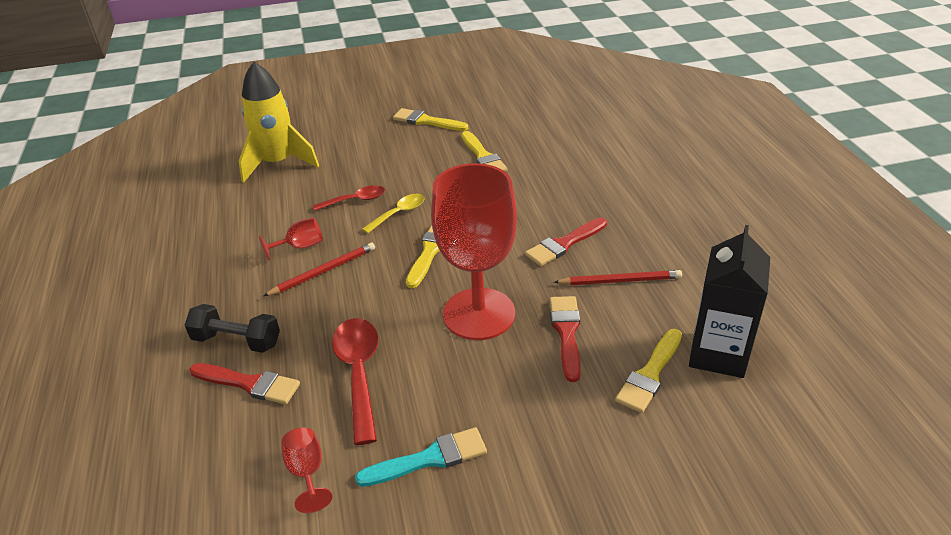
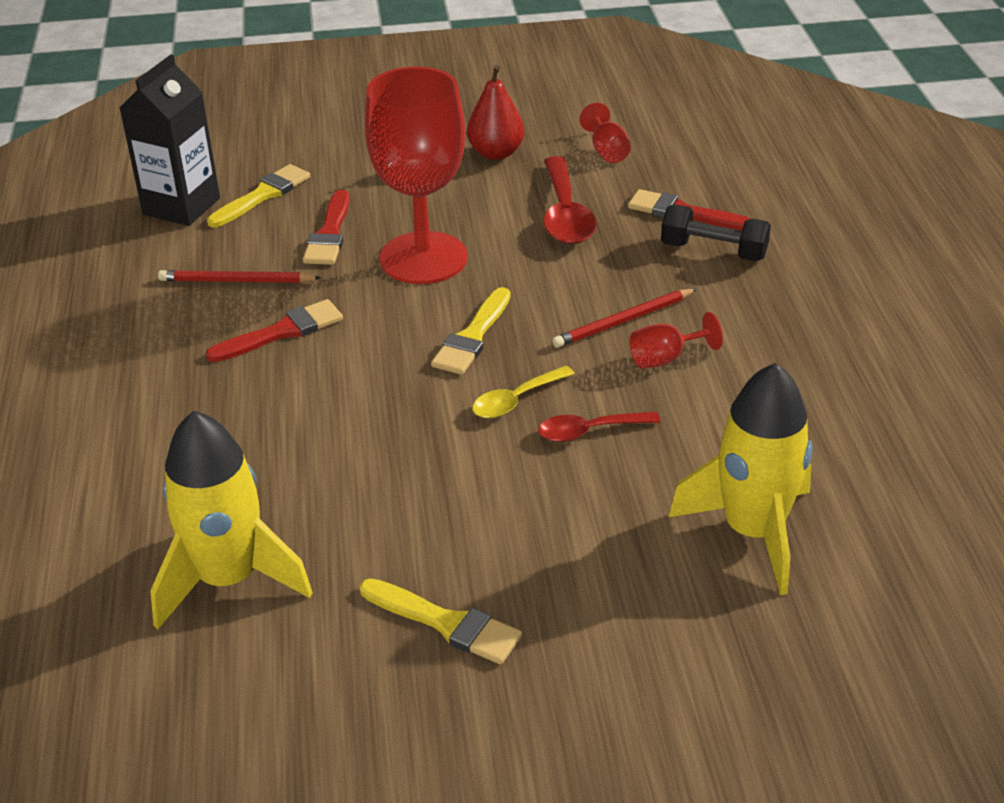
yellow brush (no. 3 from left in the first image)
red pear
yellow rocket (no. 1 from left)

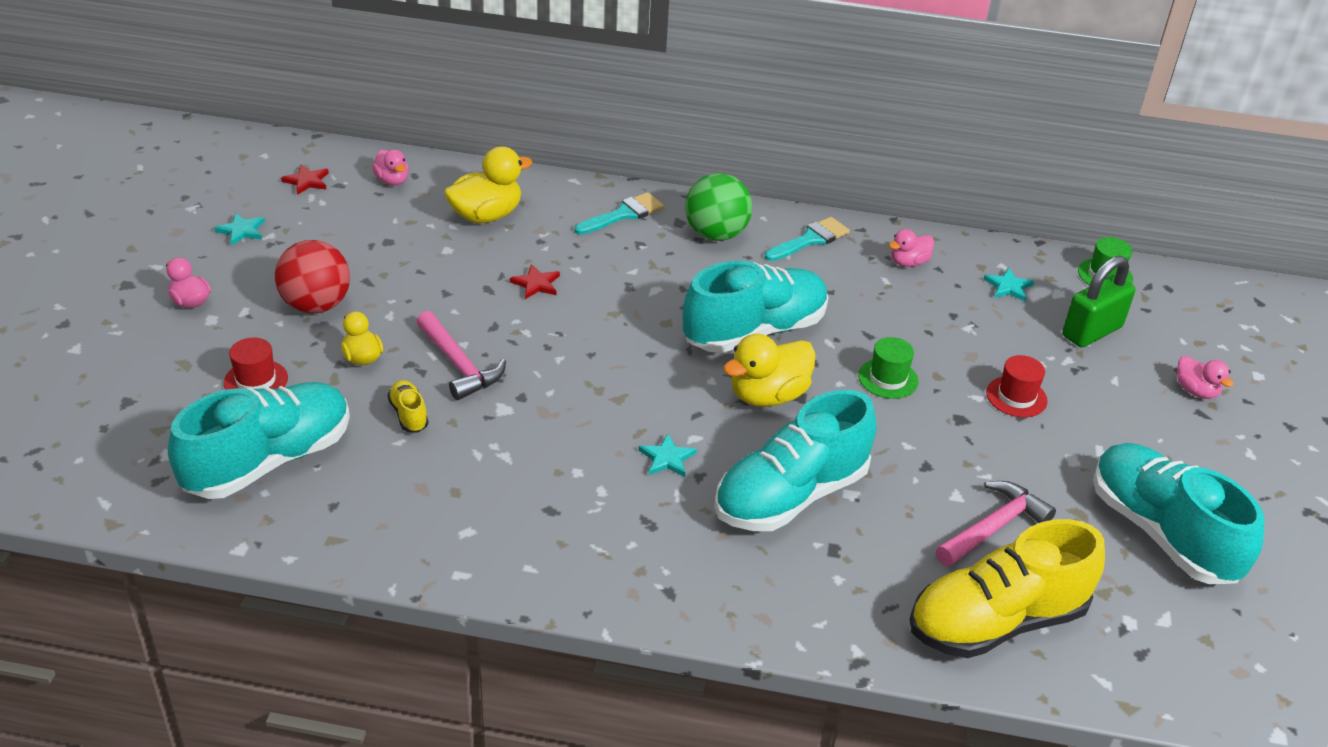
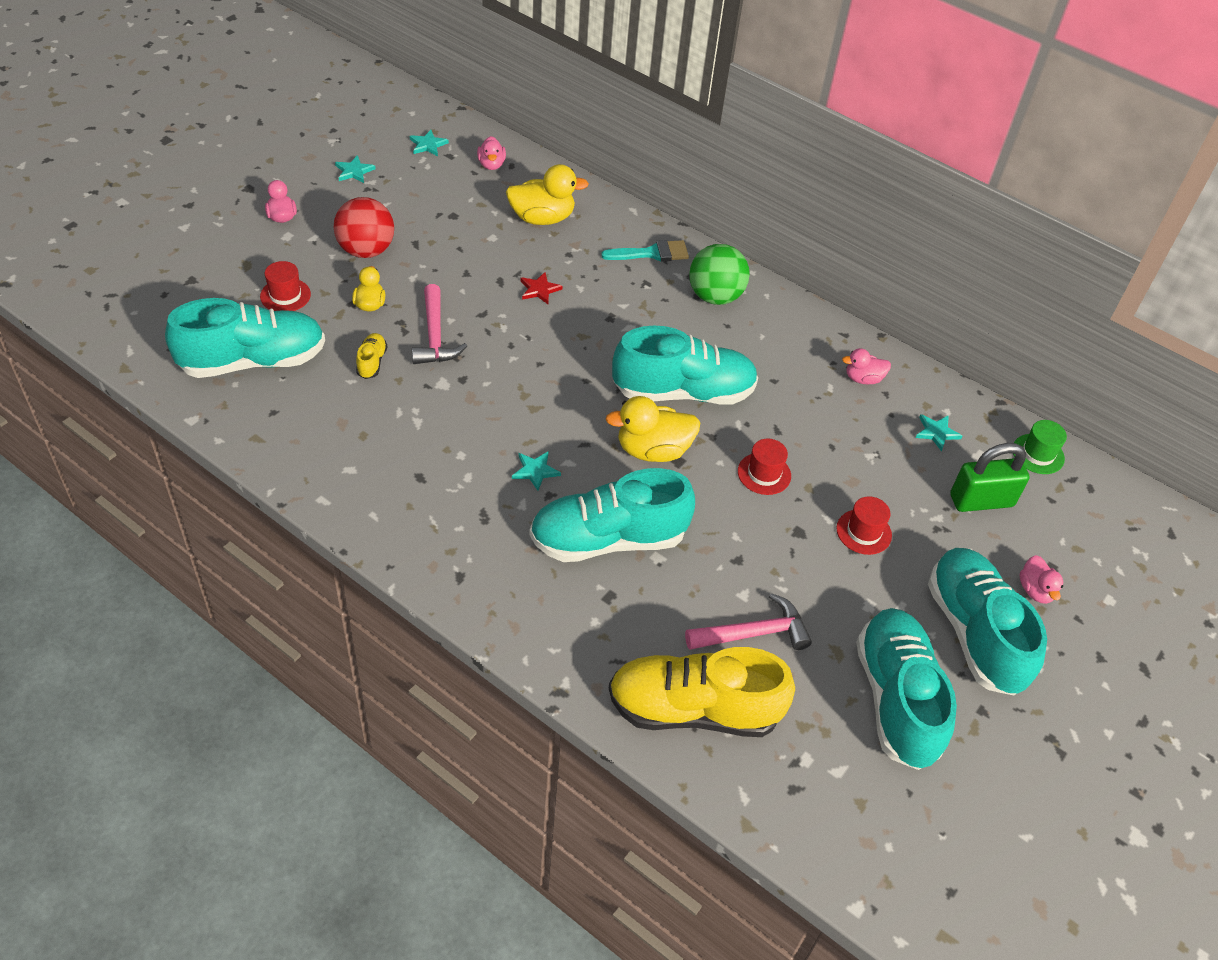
turquoise star (no. 2 from left)
turquoise brush (no. 2 from left in the first image)
red hat (no. 2 from left)
turquoise shoe (no. 5 from left)

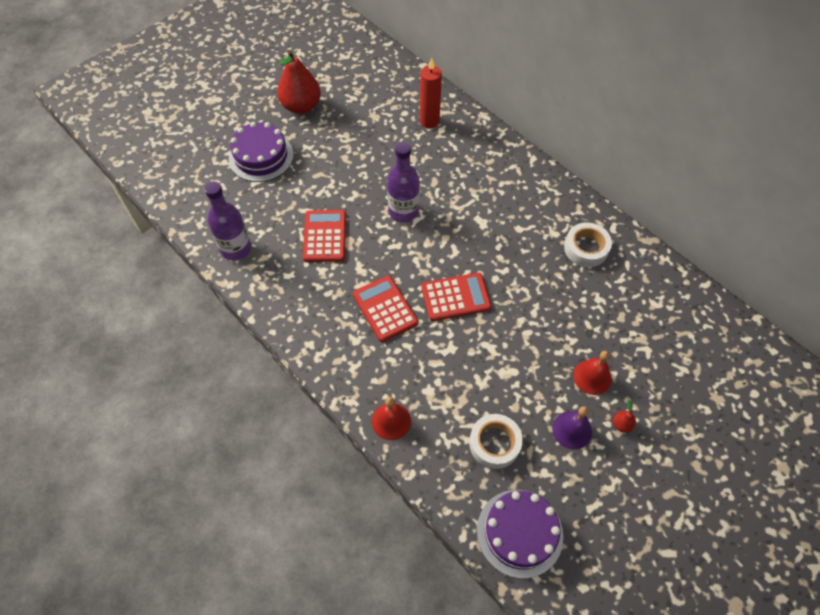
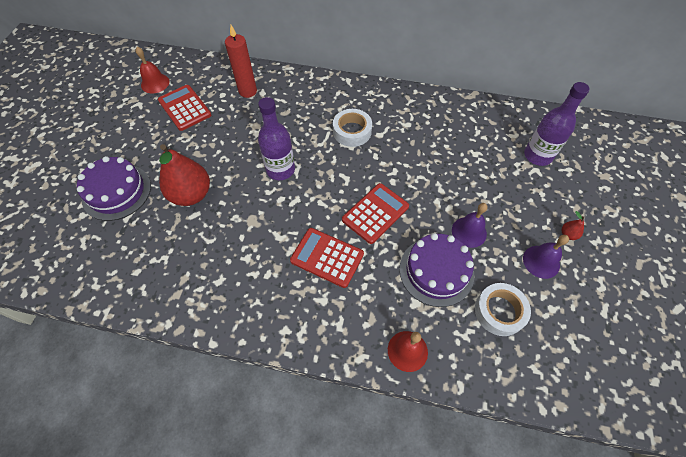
red pear (no. 1 from left)
purple bottle (no. 2 from left)
red calculator (no. 1 from left)
white tape (no. 1 from left)
red bell (no. 1 from left)
purple cake (no. 2 from left)
purple bell (no. 1 from left)

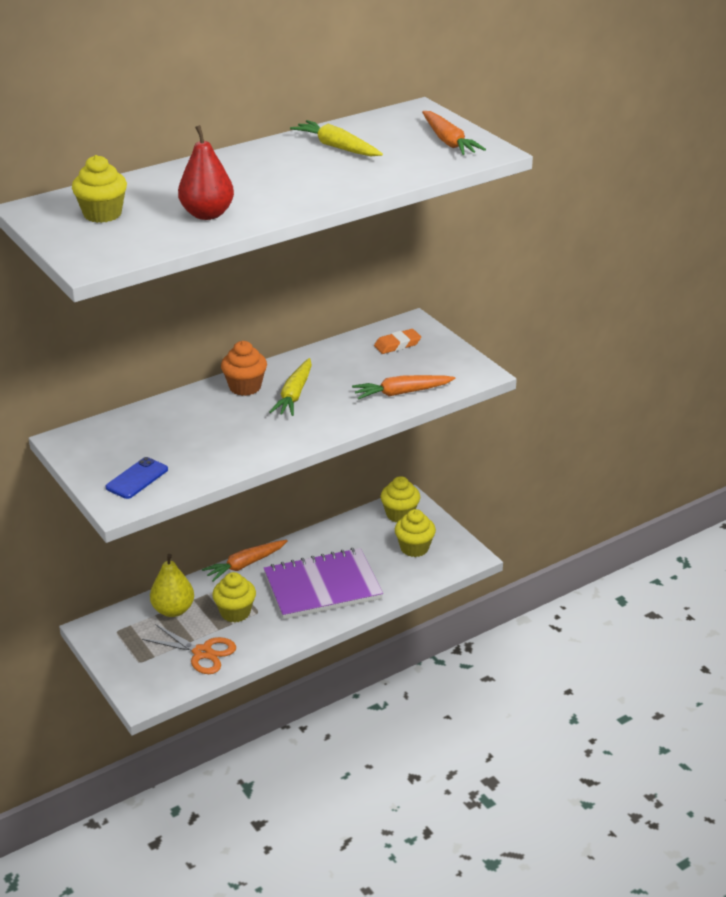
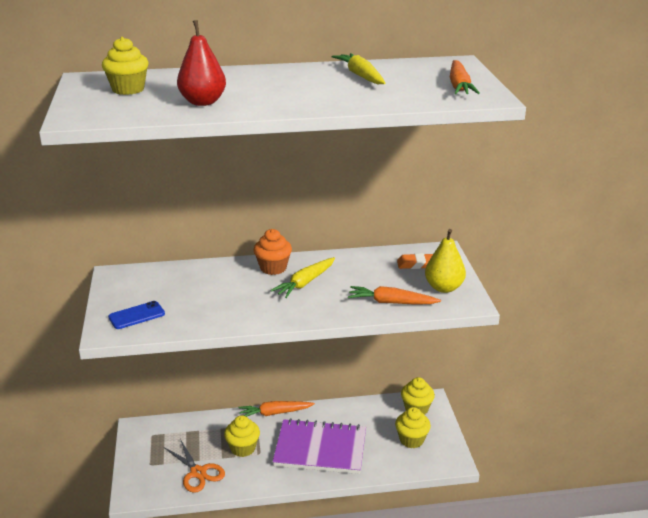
yellow pear

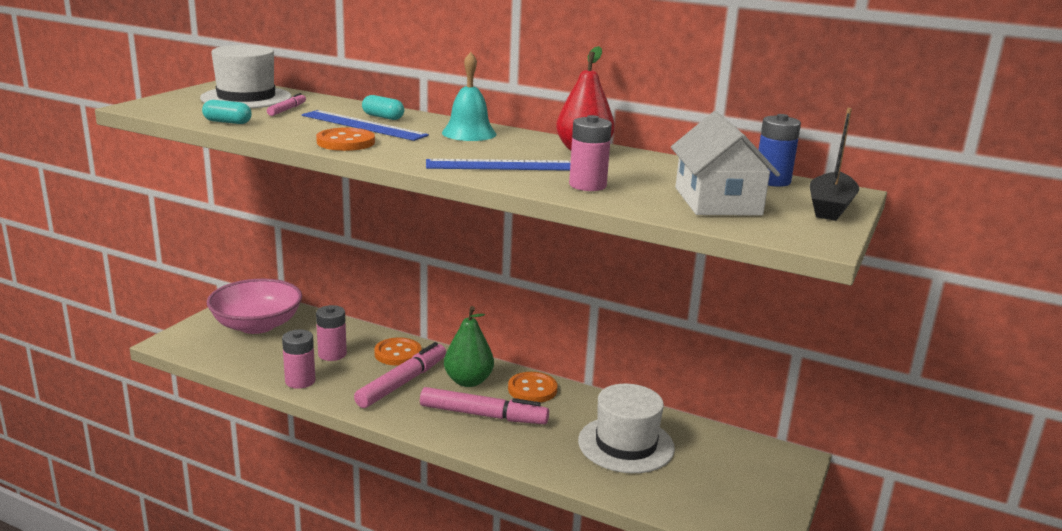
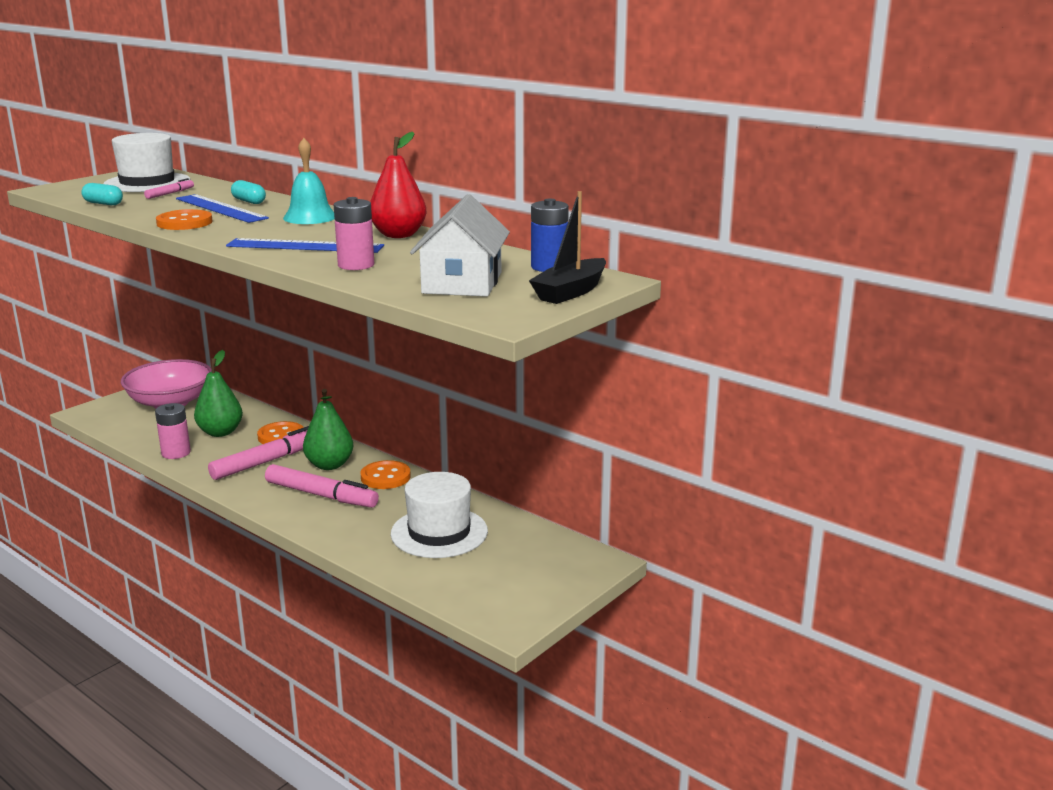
green pear (no. 1 from left)

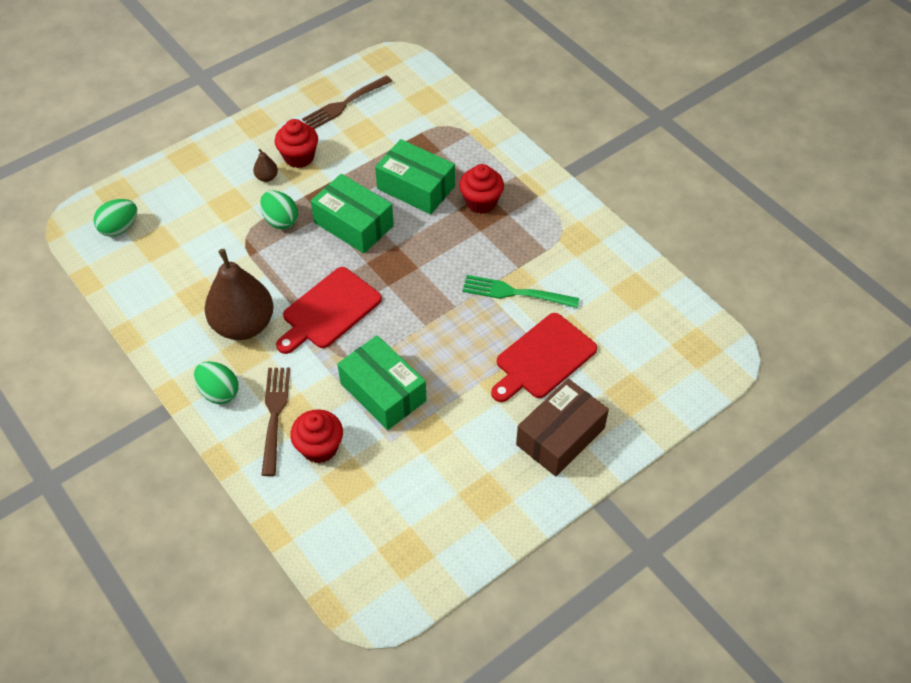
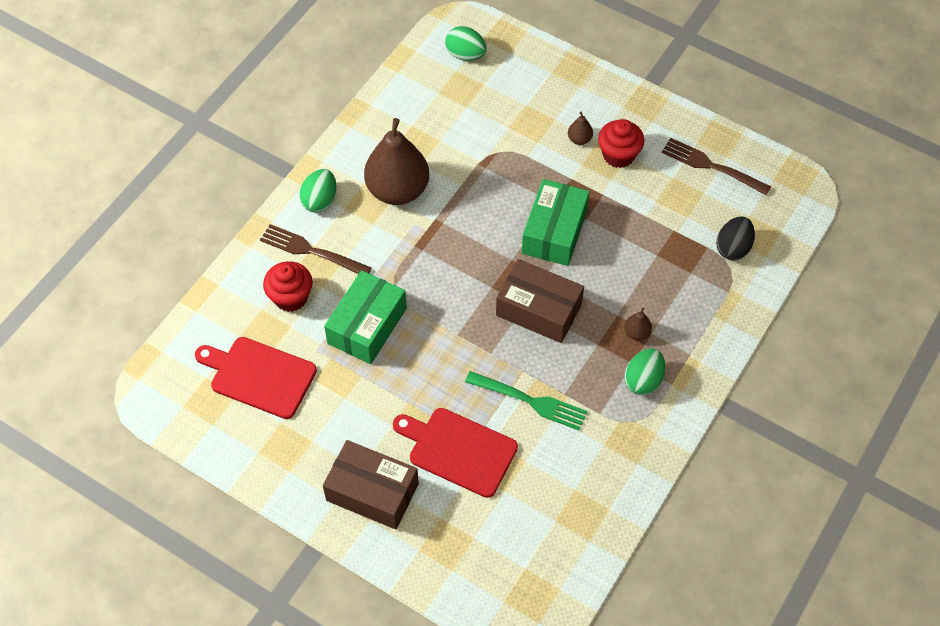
green box (no. 3 from left in the first image)
brown pear (no. 3 from left)
green egg (no. 3 from left)
red cutting board (no. 1 from left)
green fork
brown fork (no. 1 from left)
black egg
brown box (no. 2 from left)

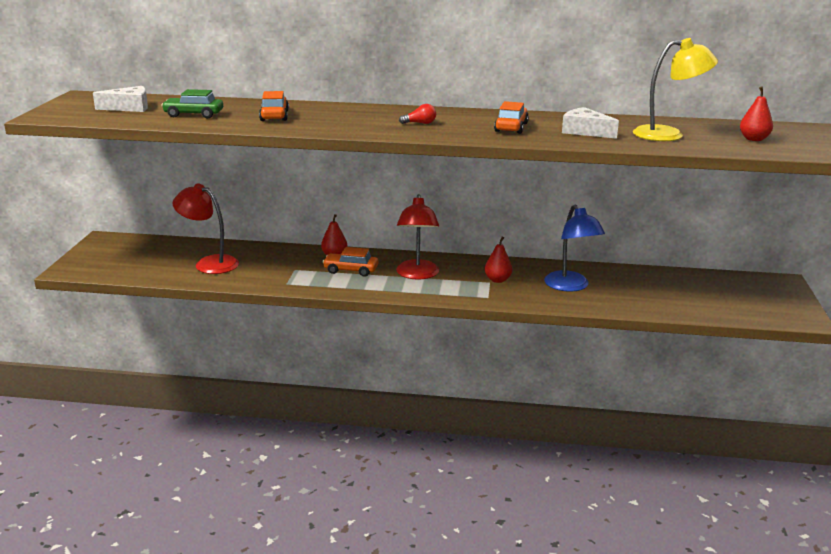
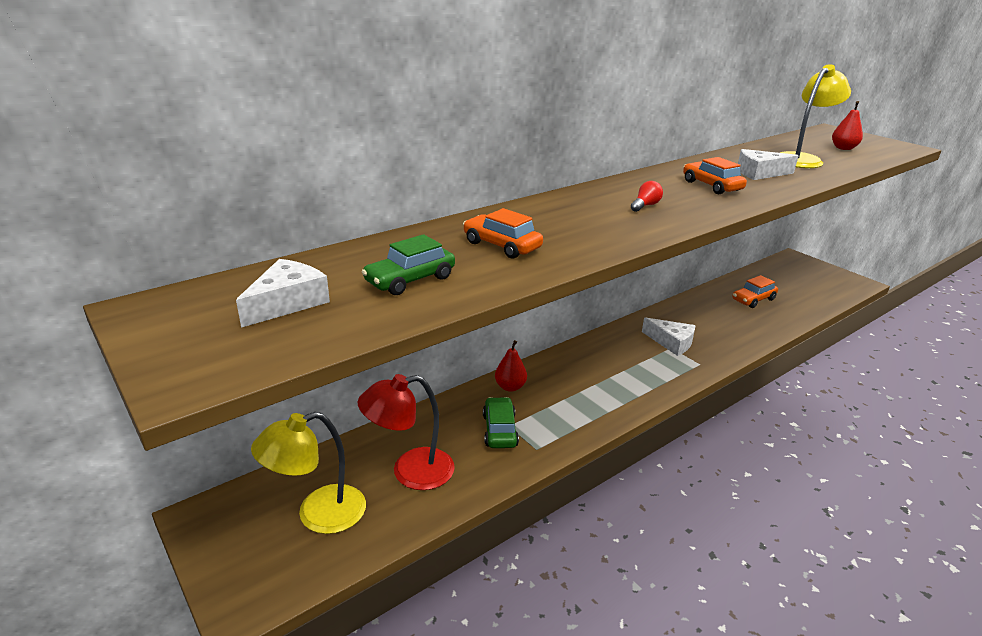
red lamp (no. 2 from left in the first image)
blue lamp
white cheese (no. 2 from left)
orange car (no. 3 from left)
green car (no. 2 from left)
yellow lamp (no. 1 from left)

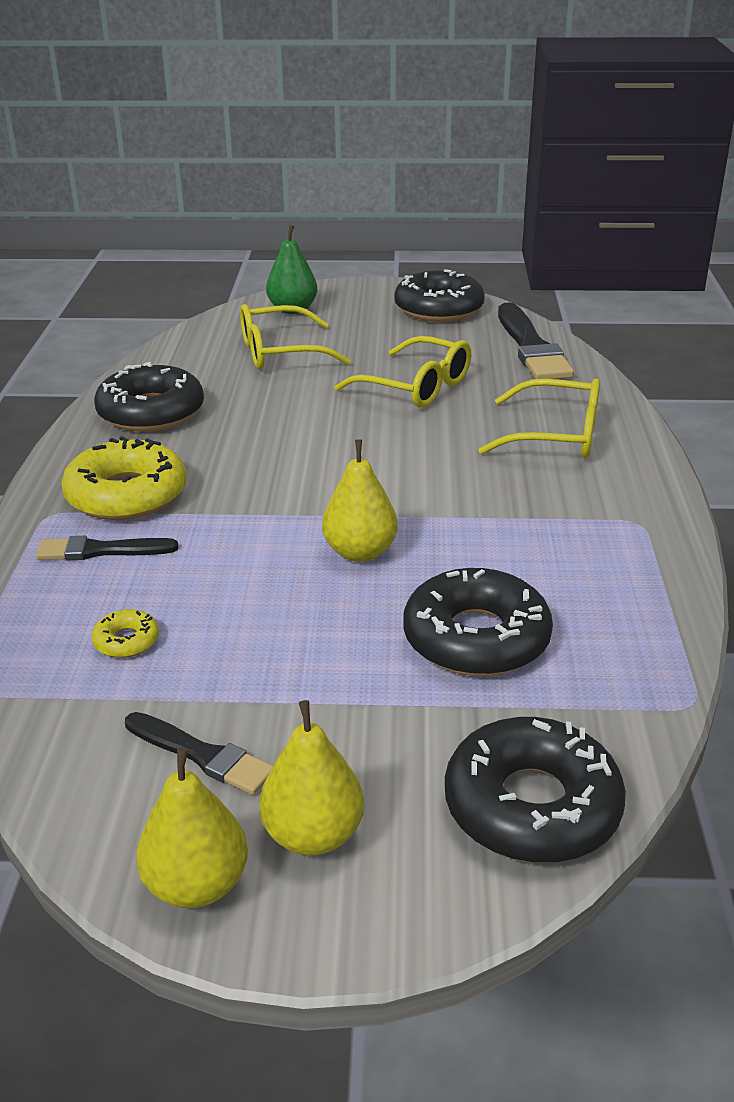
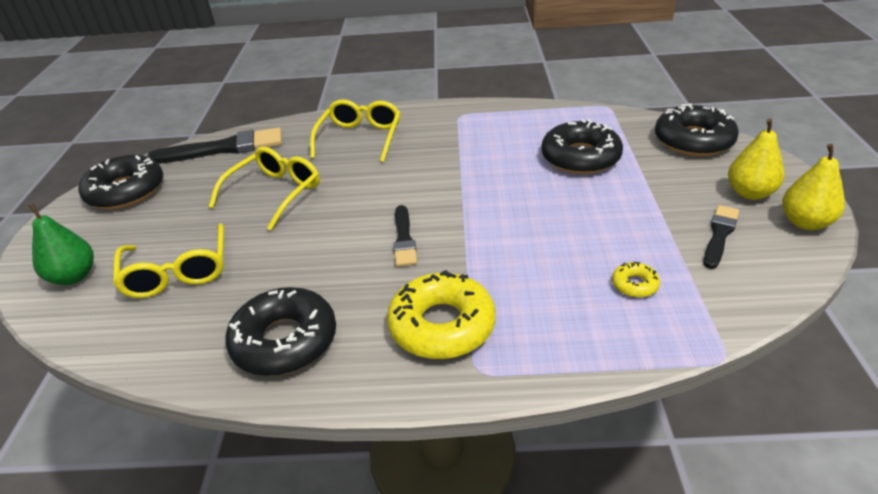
yellow pear (no. 3 from left in the first image)
black brush (no. 2 from left)

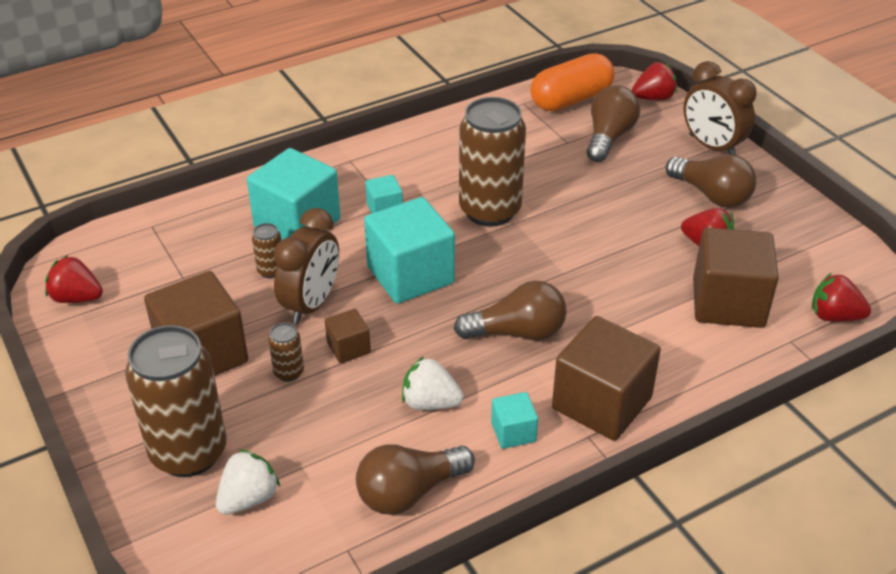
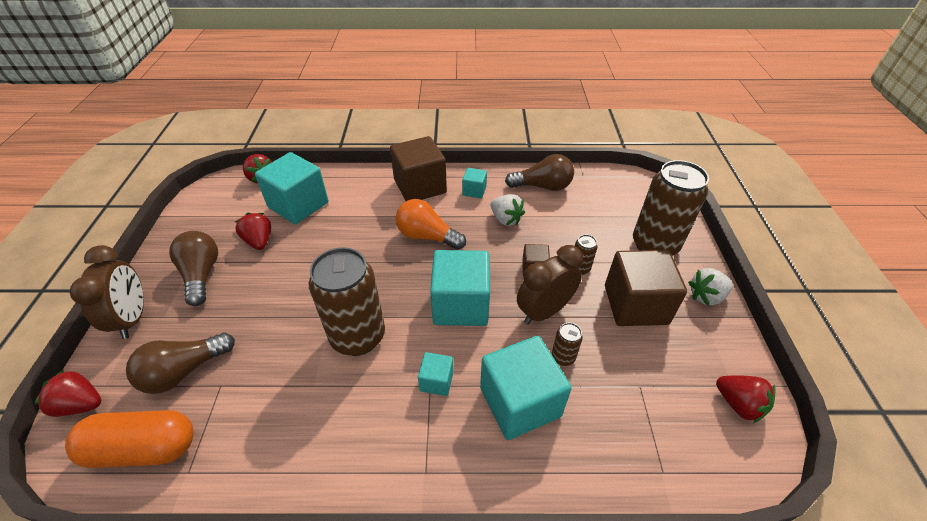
turquoise cube (no. 1 from left)
orange light bulb
white strawberry (no. 2 from left)

